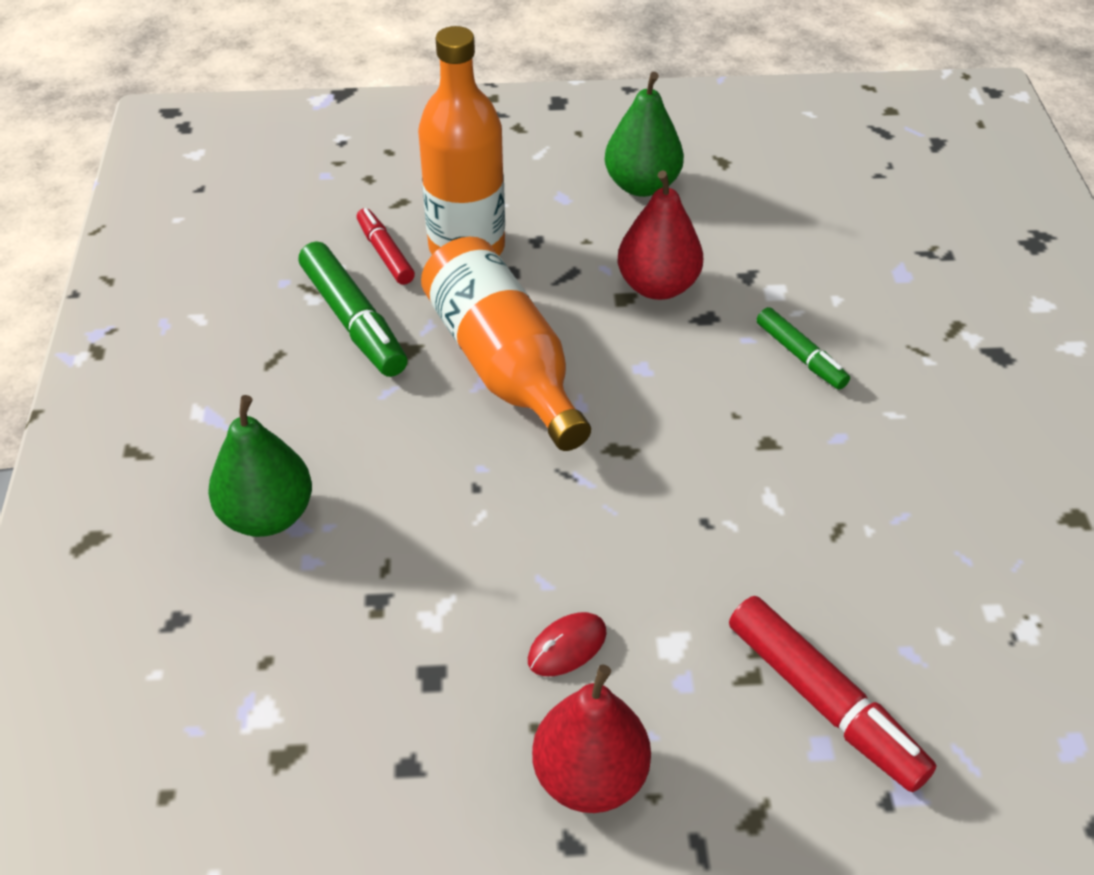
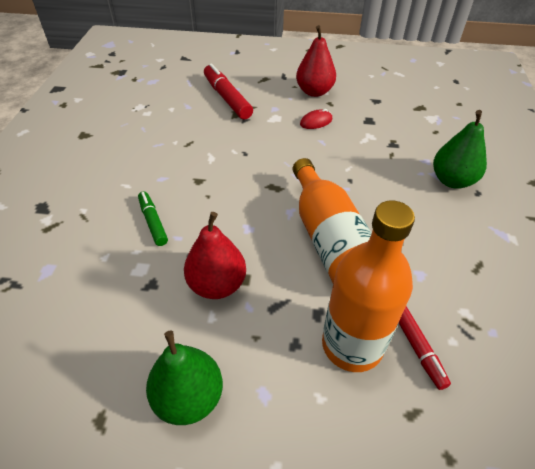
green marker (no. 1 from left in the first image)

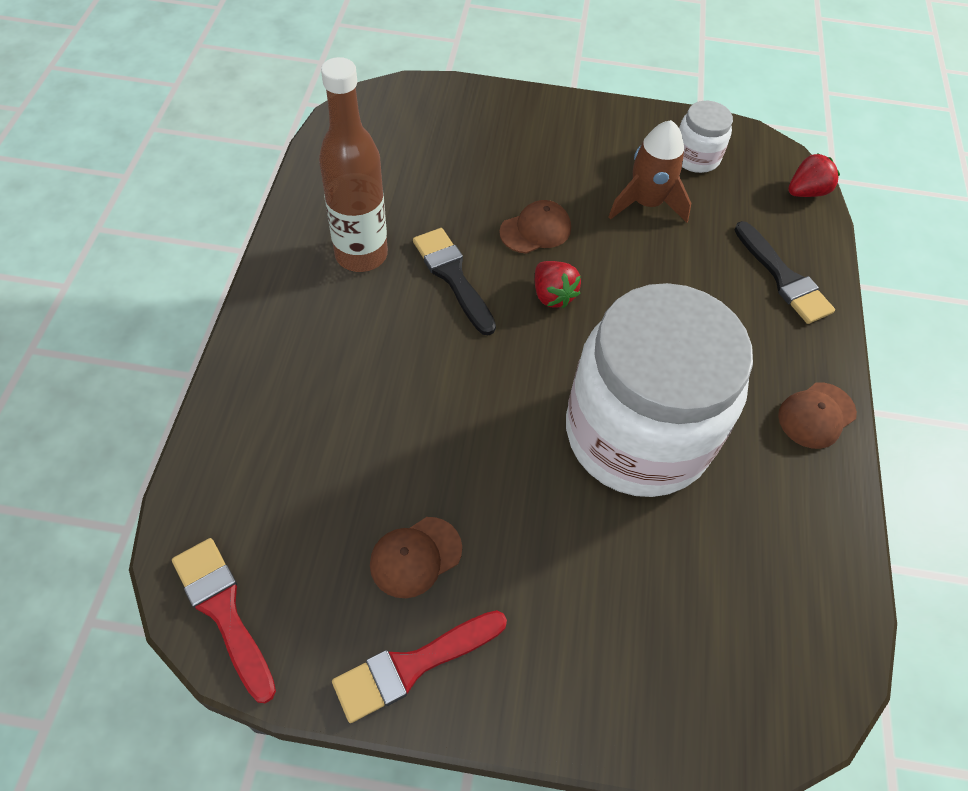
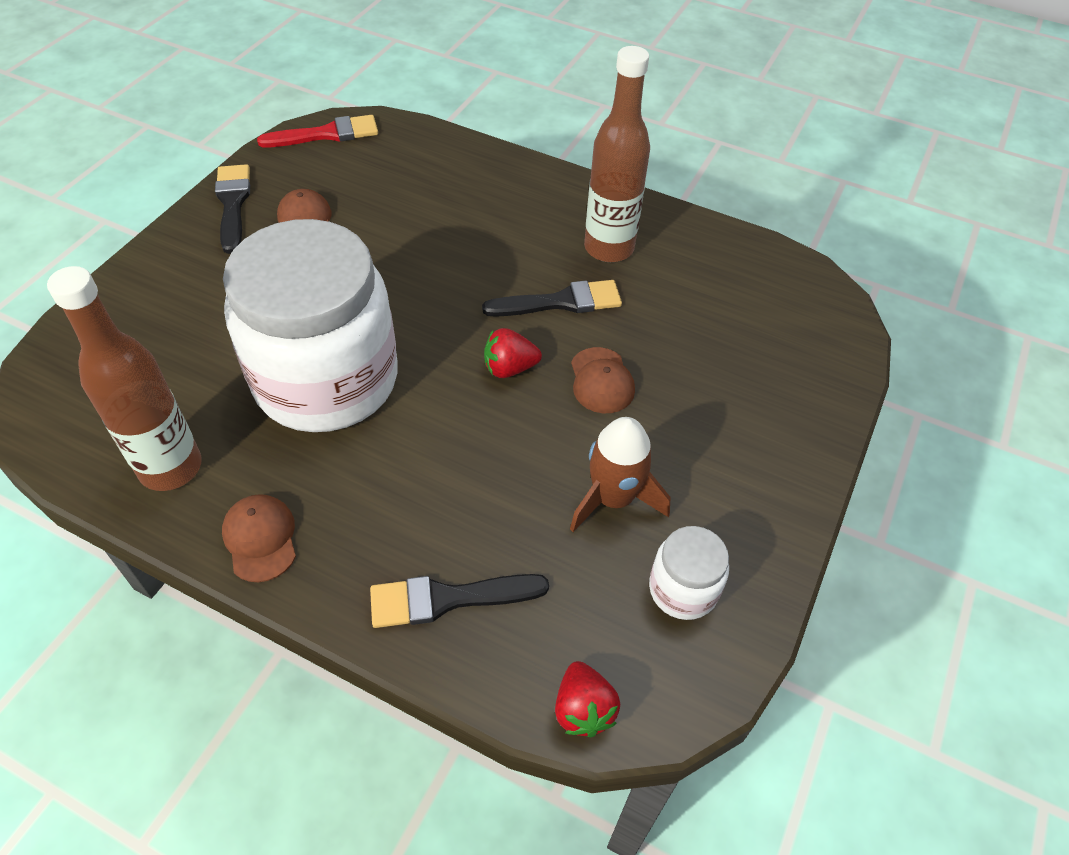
black brush (no. 1 from left)
brown bottle (no. 1 from left)

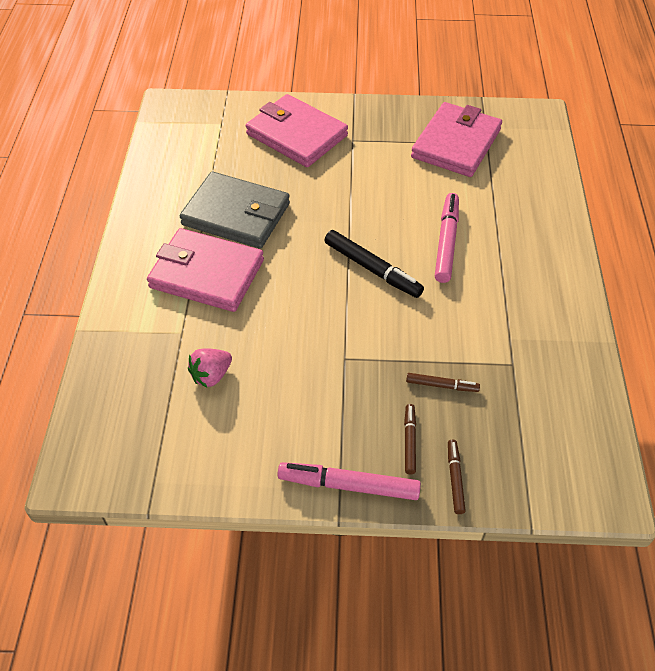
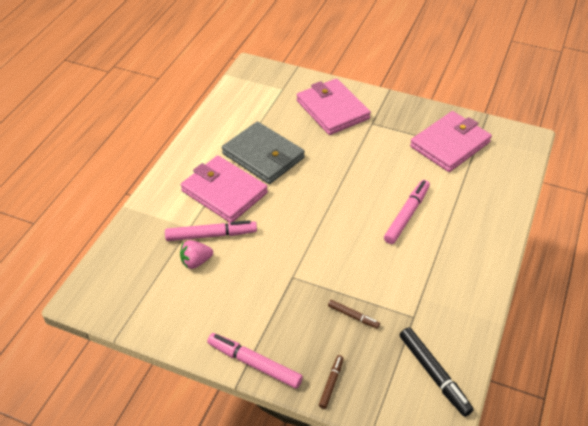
black marker
brown marker (no. 1 from left in the first image)
pink marker (no. 1 from left)

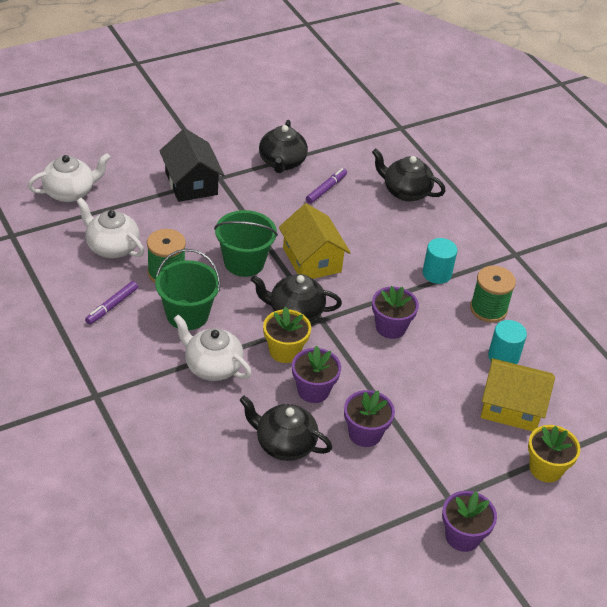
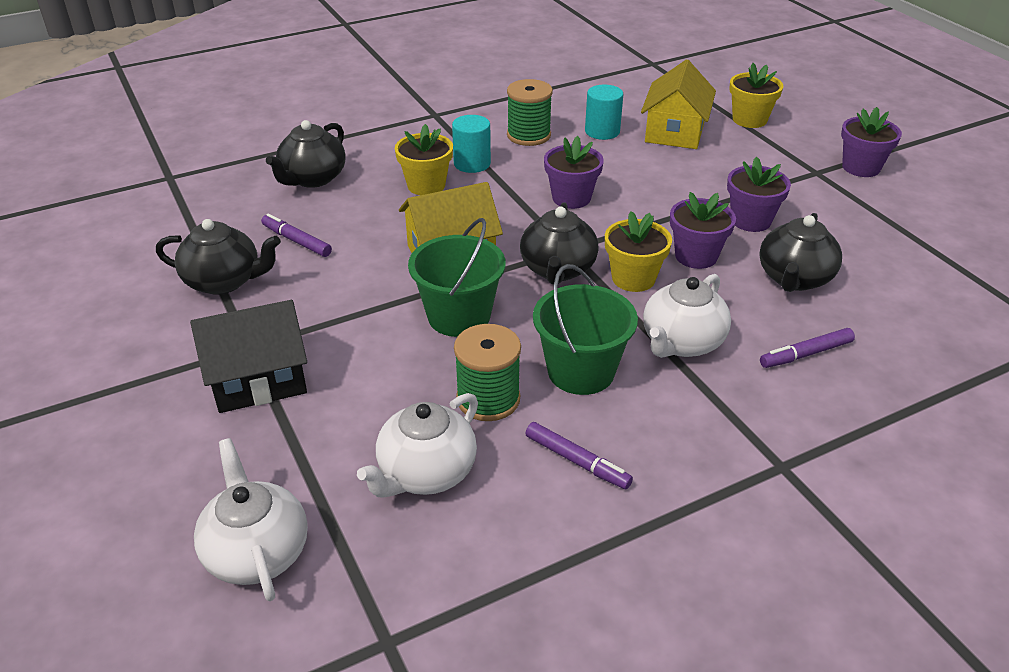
yellow flower pot (no. 1 from left)
purple marker (no. 3 from left)

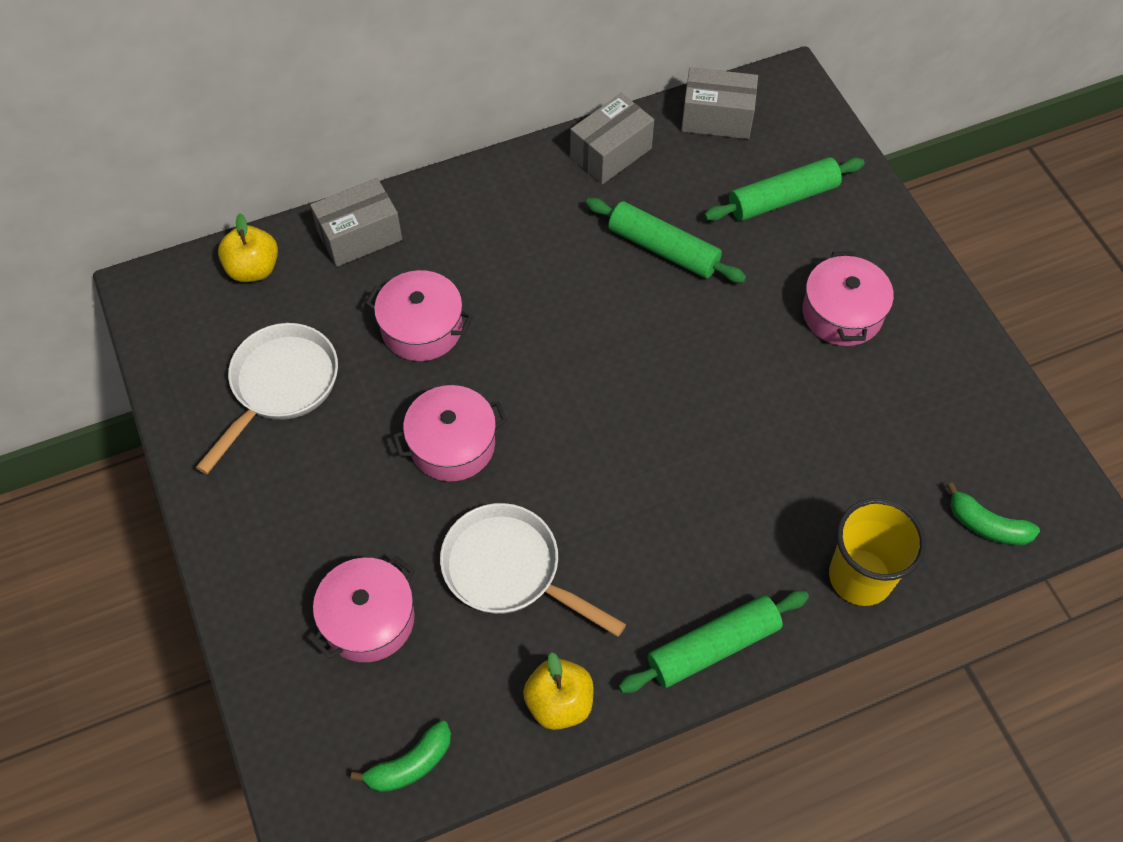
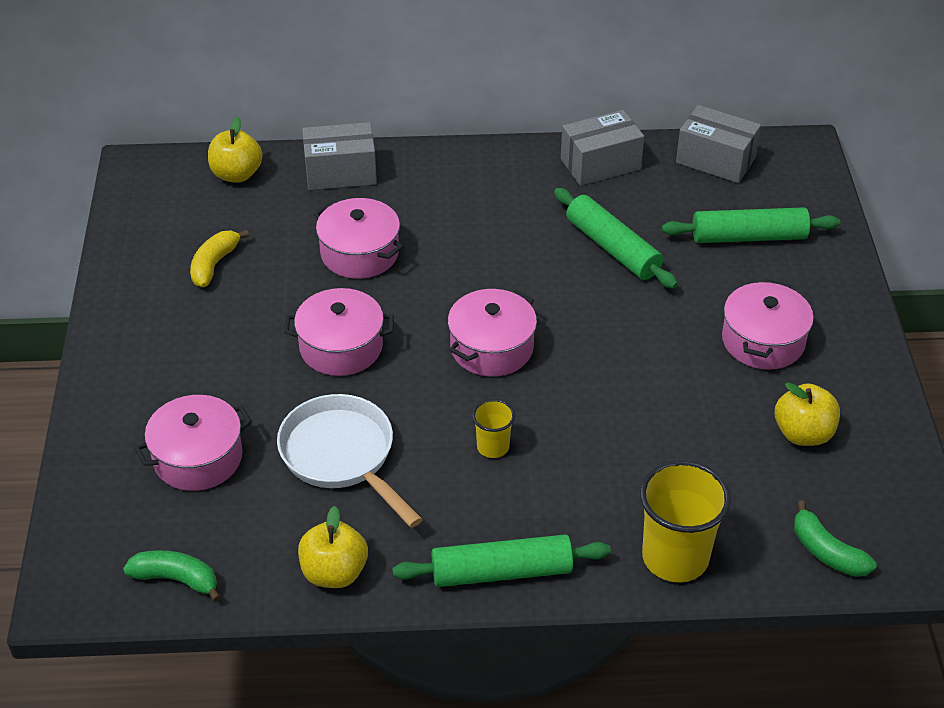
yellow banana
green banana (no. 1 from left)
pink pot (no. 4 from left)
yellow apple (no. 3 from left)
yellow cup (no. 1 from left)

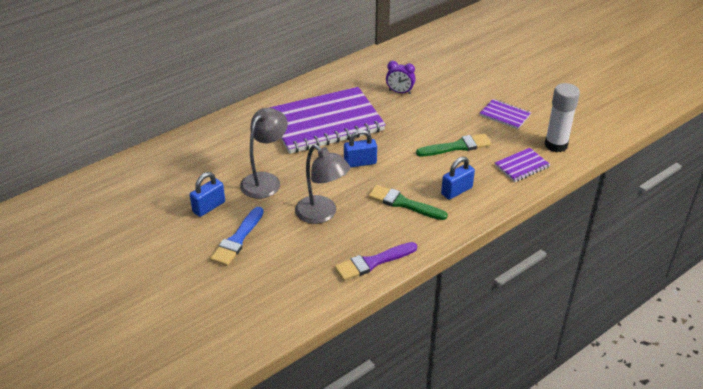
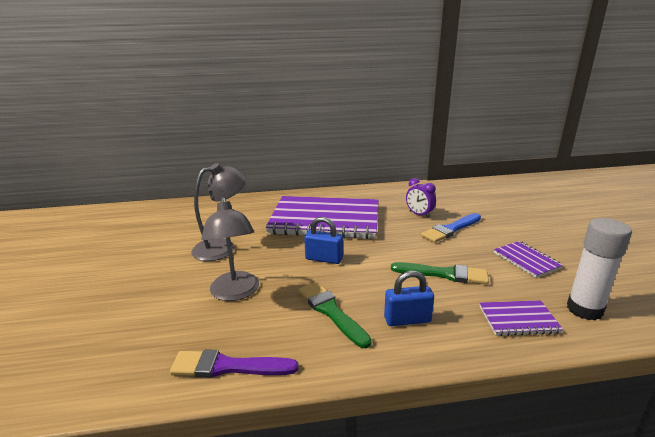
blue padlock (no. 1 from left in the first image)
blue brush

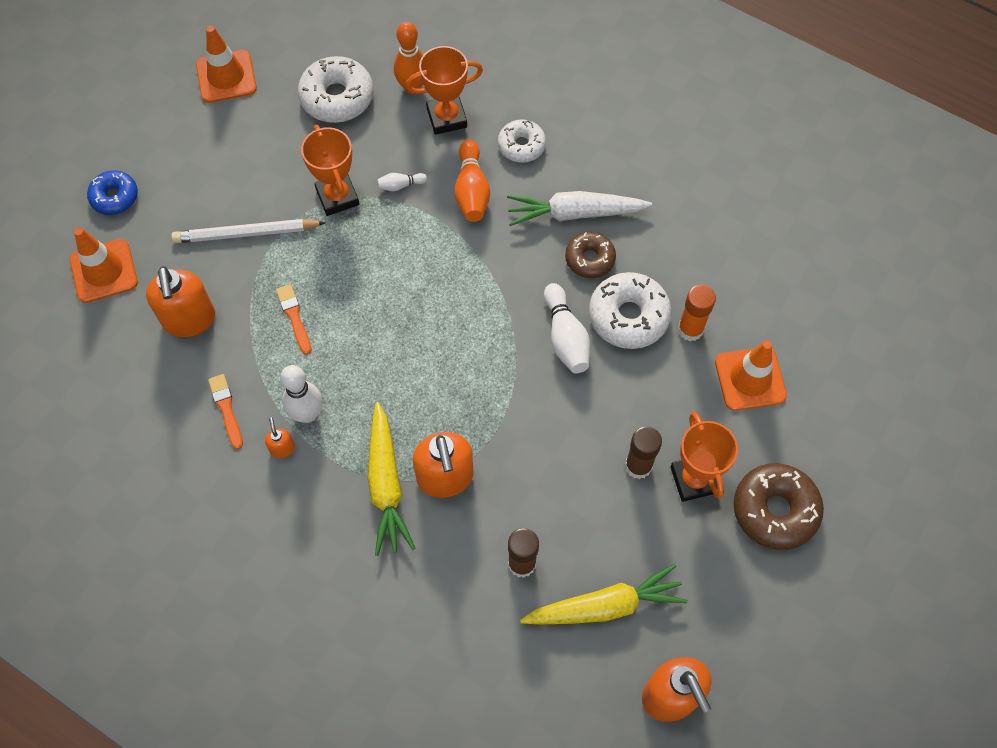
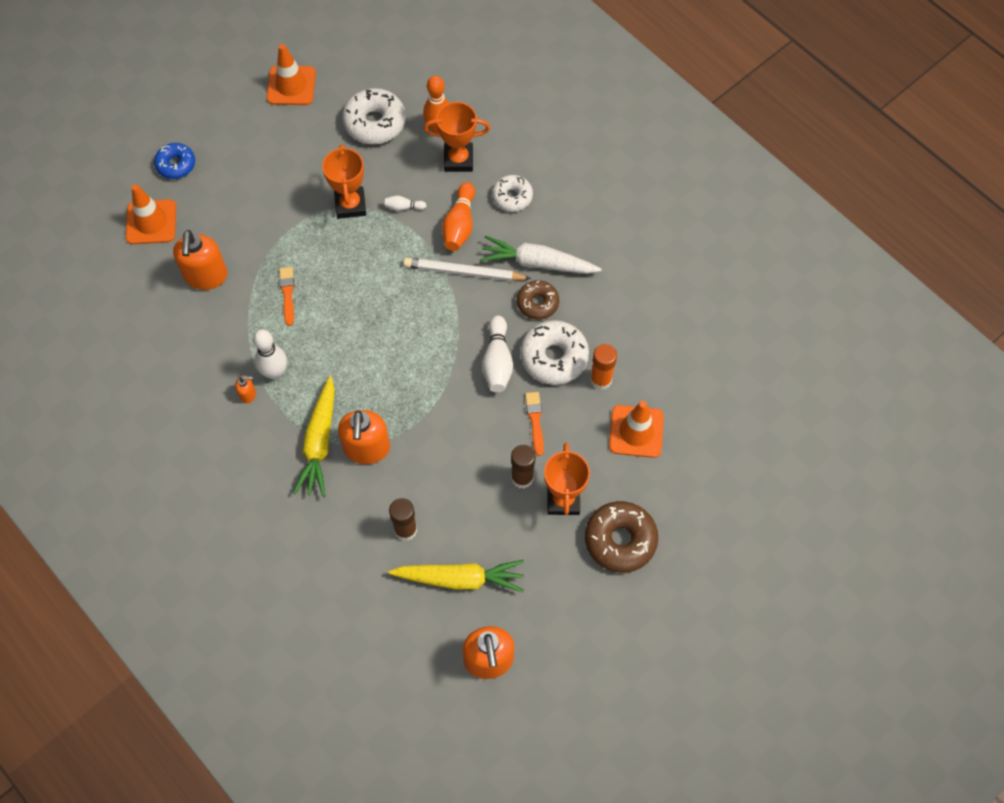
white pencil
orange brush (no. 2 from left)
orange soap dispenser (no. 2 from left)

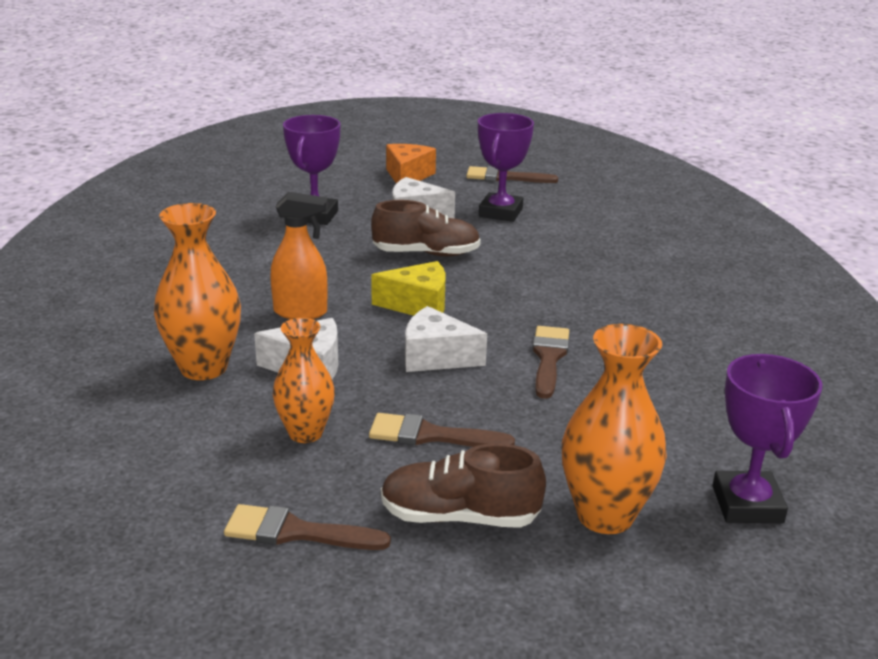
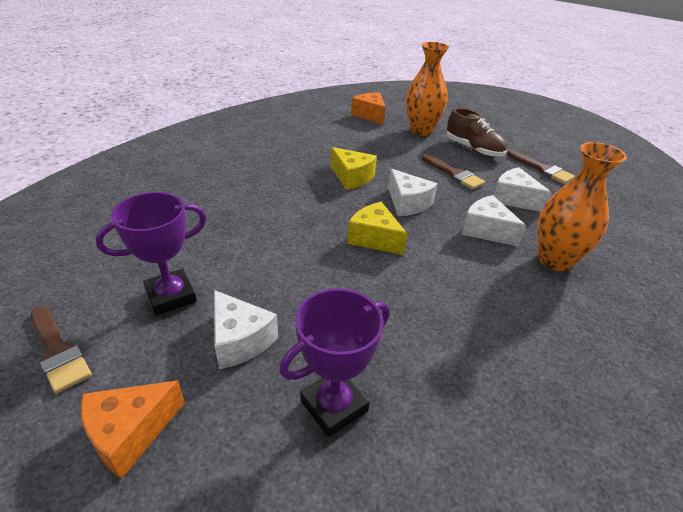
orange spray bottle
brown shoe (no. 1 from left in the first image)
white cheese (no. 4 from left)
yellow cheese (no. 1 from left)
orange cheese (no. 2 from left)

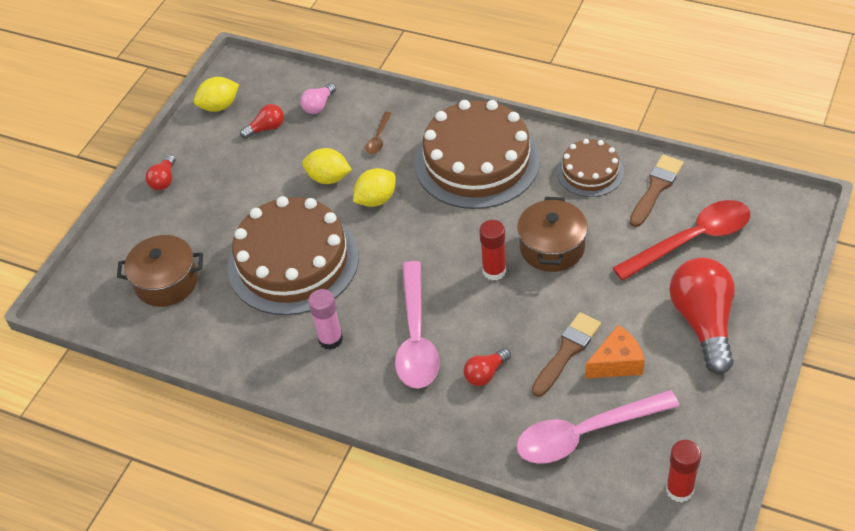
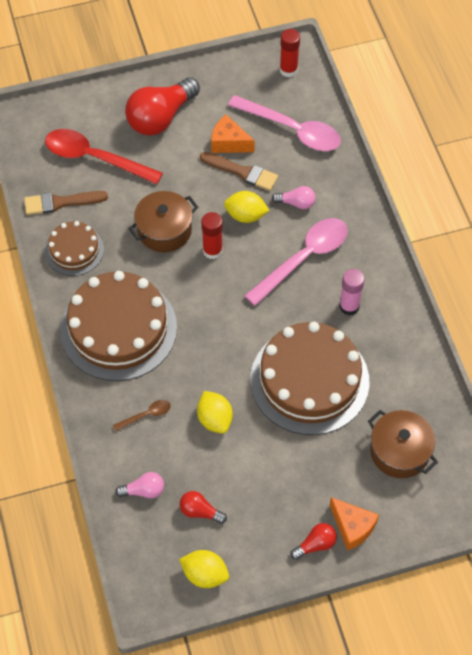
yellow lemon (no. 3 from left)
brown brush (no. 2 from left)
pink light bulb (no. 2 from left)
orange cheese (no. 2 from left)

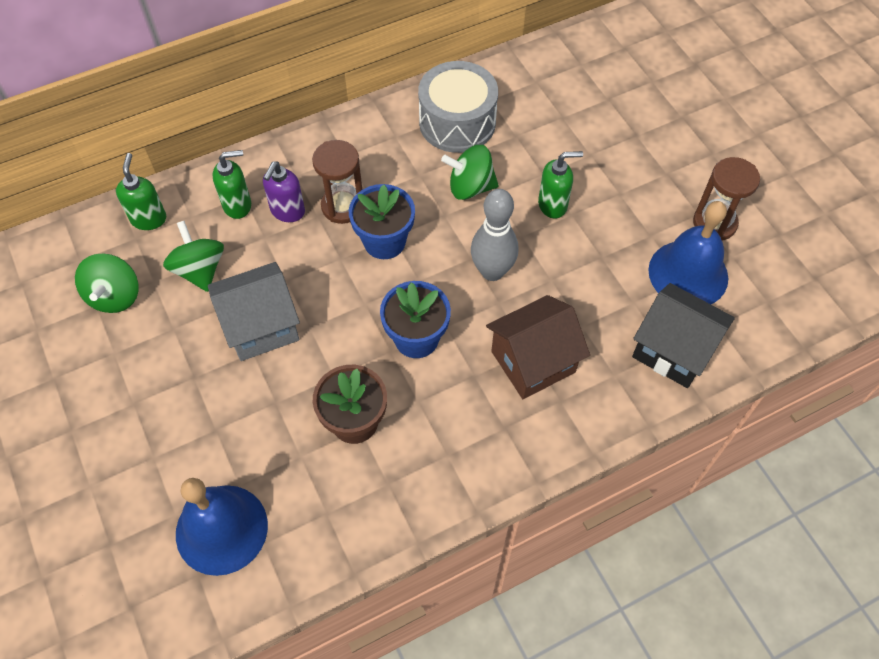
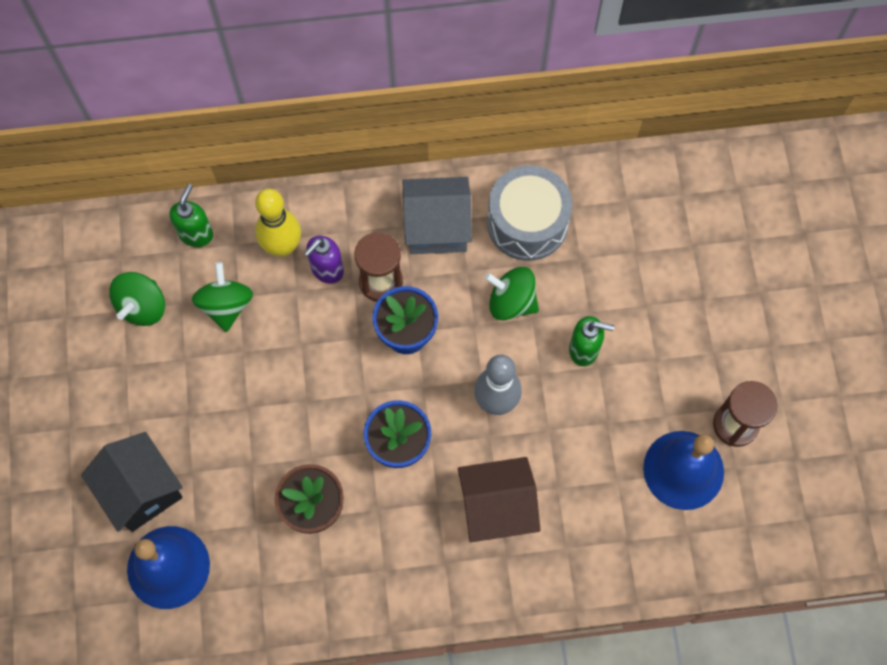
yellow bowling pin
grey house
black house

